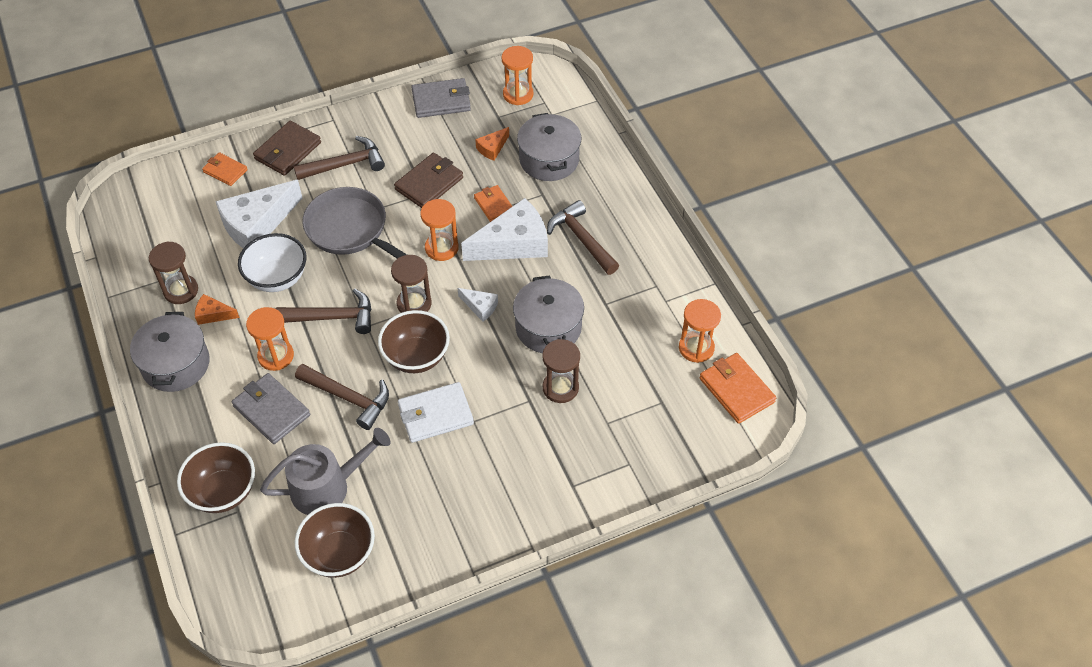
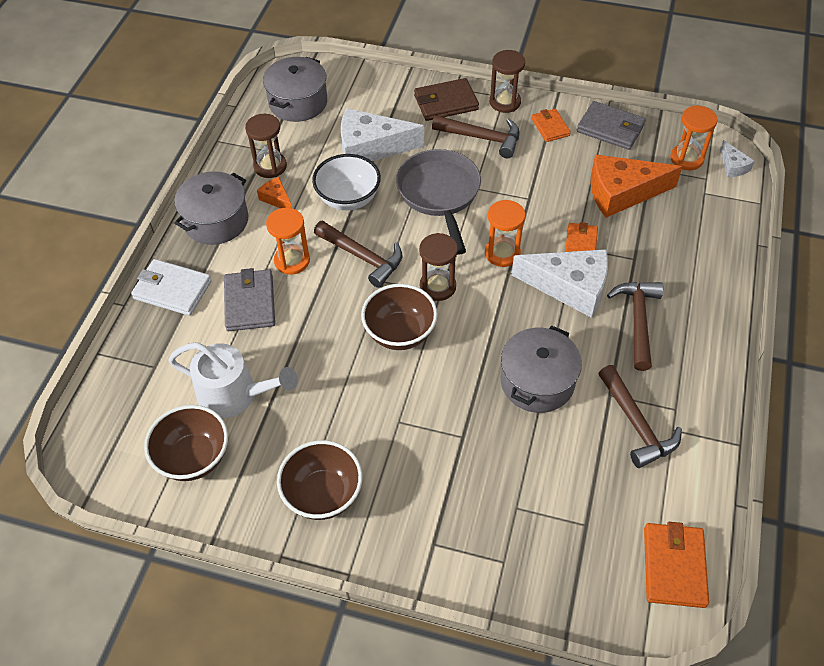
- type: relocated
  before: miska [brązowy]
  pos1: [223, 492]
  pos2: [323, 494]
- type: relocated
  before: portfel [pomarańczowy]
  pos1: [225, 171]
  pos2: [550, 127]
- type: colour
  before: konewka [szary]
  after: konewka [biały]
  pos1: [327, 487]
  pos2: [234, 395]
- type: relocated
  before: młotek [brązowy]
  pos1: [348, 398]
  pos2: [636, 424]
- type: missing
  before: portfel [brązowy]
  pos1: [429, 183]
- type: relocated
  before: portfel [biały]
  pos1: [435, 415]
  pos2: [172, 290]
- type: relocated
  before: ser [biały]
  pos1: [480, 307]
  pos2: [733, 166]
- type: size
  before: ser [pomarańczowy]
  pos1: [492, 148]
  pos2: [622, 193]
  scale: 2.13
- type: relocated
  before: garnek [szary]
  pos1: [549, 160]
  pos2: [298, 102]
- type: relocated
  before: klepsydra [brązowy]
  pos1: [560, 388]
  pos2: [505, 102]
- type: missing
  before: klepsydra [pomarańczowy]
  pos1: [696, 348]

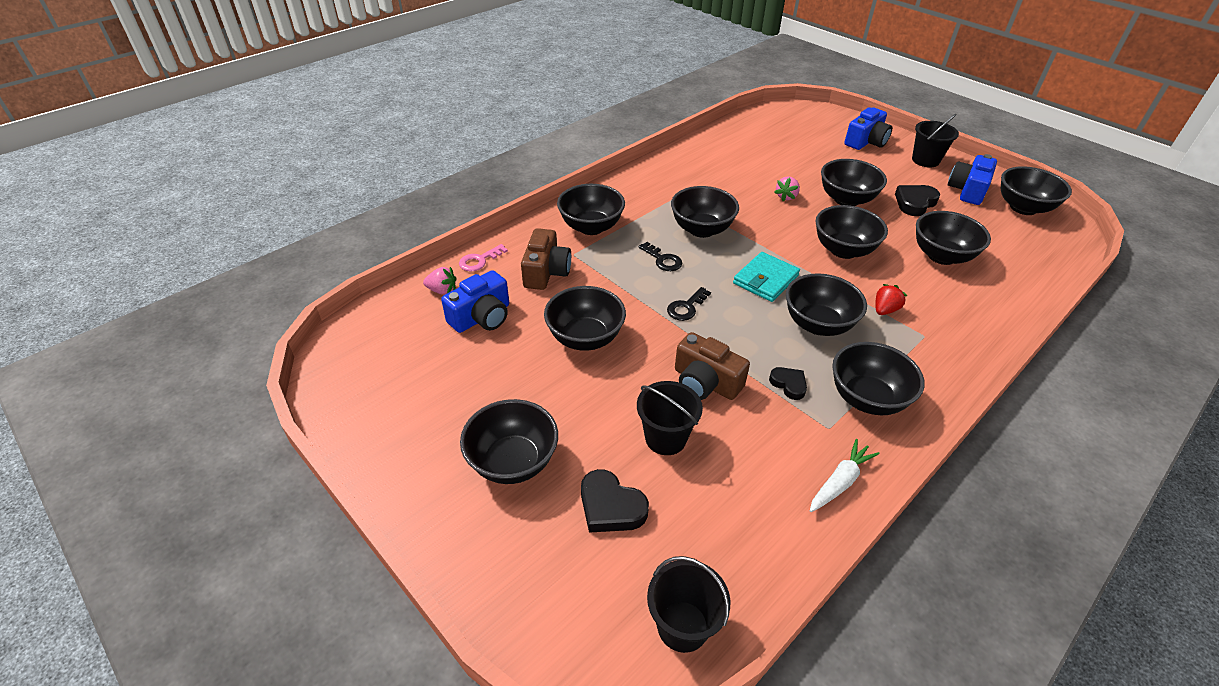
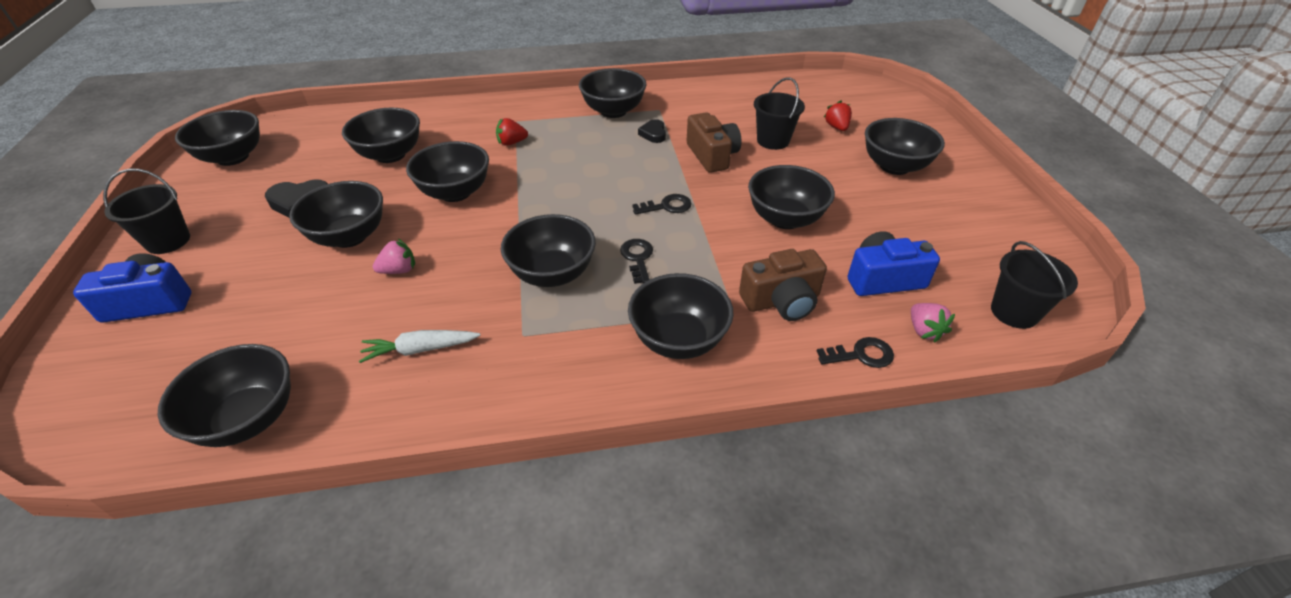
- type: spun
  before: truskawka [różowy]
  pos1: [442, 291]
  pos2: [924, 331]
  turn: -150
- type: colour
  before: klucz [różowy]
  after: klucz [czarny]
  pos1: [479, 260]
  pos2: [861, 355]
- type: spun
  before: aparat fotograficzny [brązowy]
  pos1: [546, 272]
  pos2: [782, 301]
  turn: -150
- type: exchanged
  before: serce [czarny]
  after: truskawka [czerwony]
  pos1: [610, 507]
  pos2: [836, 127]
- type: relocated
  before: wiadro [czarny]
  pos1: [682, 626]
  pos2: [1014, 312]
- type: missing
  before: portfel [turkusowy]
  pos1: [765, 279]
- type: relocated
  before: miska [czarny]
  pos1: [818, 324]
  pos2: [249, 419]
- type: relocated
  before: marchewka [biały]
  pos1: [840, 482]
  pos2: [420, 349]
- type: missing
  before: aparat fotograficzny [niebieski]
  pos1: [967, 190]

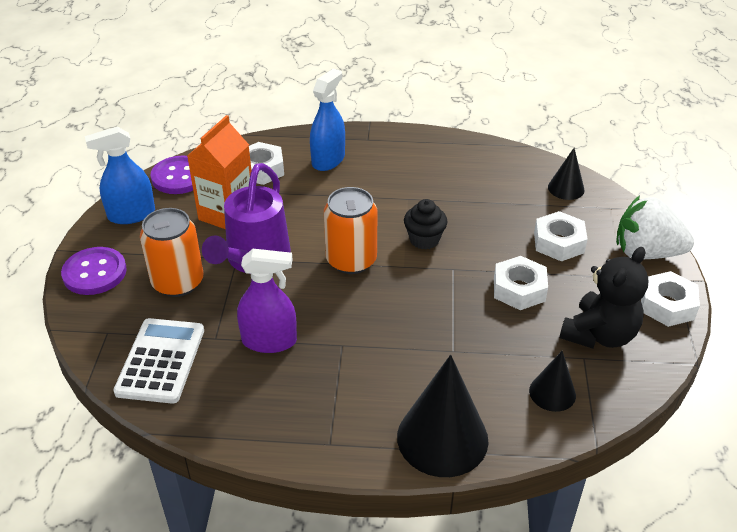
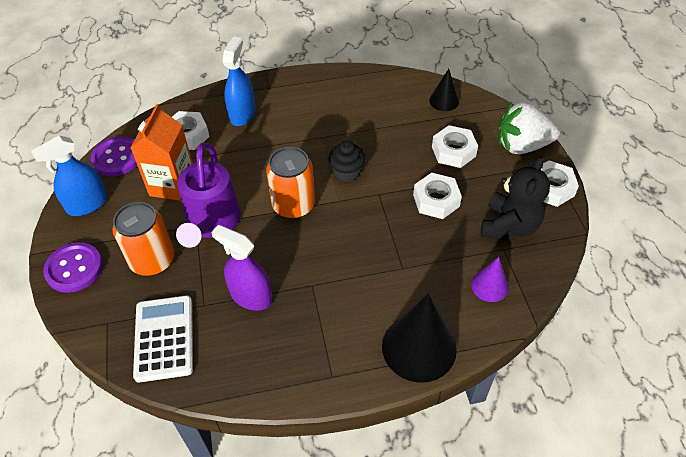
- type: spun
  before: spryskiwacz [fioletowy]
  pos1: [269, 341]
  pos2: [250, 296]
  turn: -135
- type: colour
  before: stożek [czarny]
  after: stożek [fioletowy]
  pos1: [552, 393]
  pos2: [489, 286]

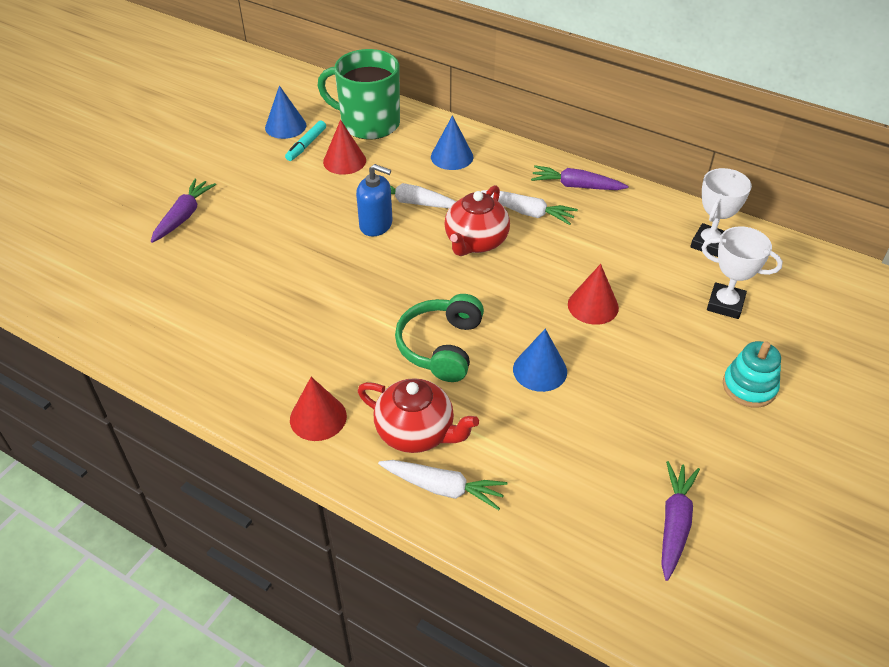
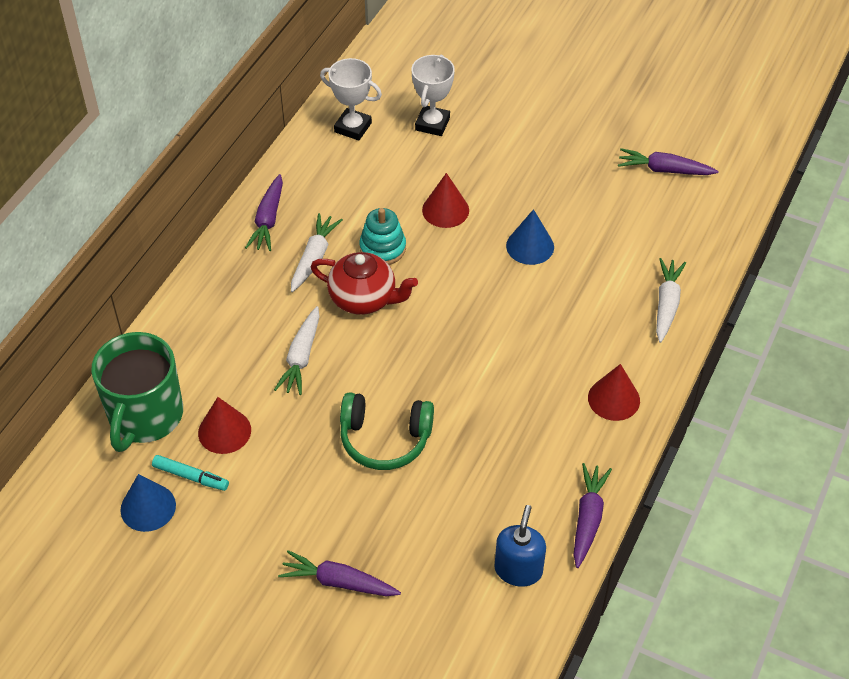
- type: relocated
  before: dozownik mydła [niebieski]
  pos1: [376, 225]
  pos2: [518, 569]
- type: missing
  before: imbryk [czerwony]
  pos1: [416, 432]
- type: relocated
  before: słuchawki [zielony]
  pos1: [441, 346]
  pos2: [385, 439]
- type: missing
  before: stożek [niebieski]
  pos1: [452, 156]
- type: relocated
  before: zabawka nakładanka [turkusowy]
  pos1: [749, 387]
  pos2: [382, 248]
- type: appeared
  after: marchewka [fioletowy]
  pos2: [588, 518]

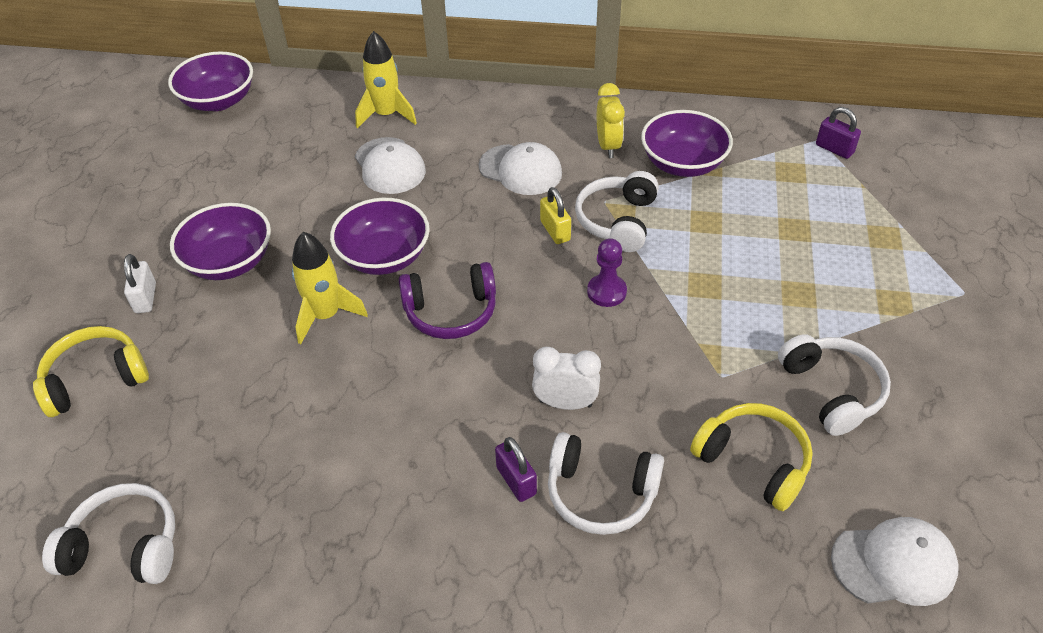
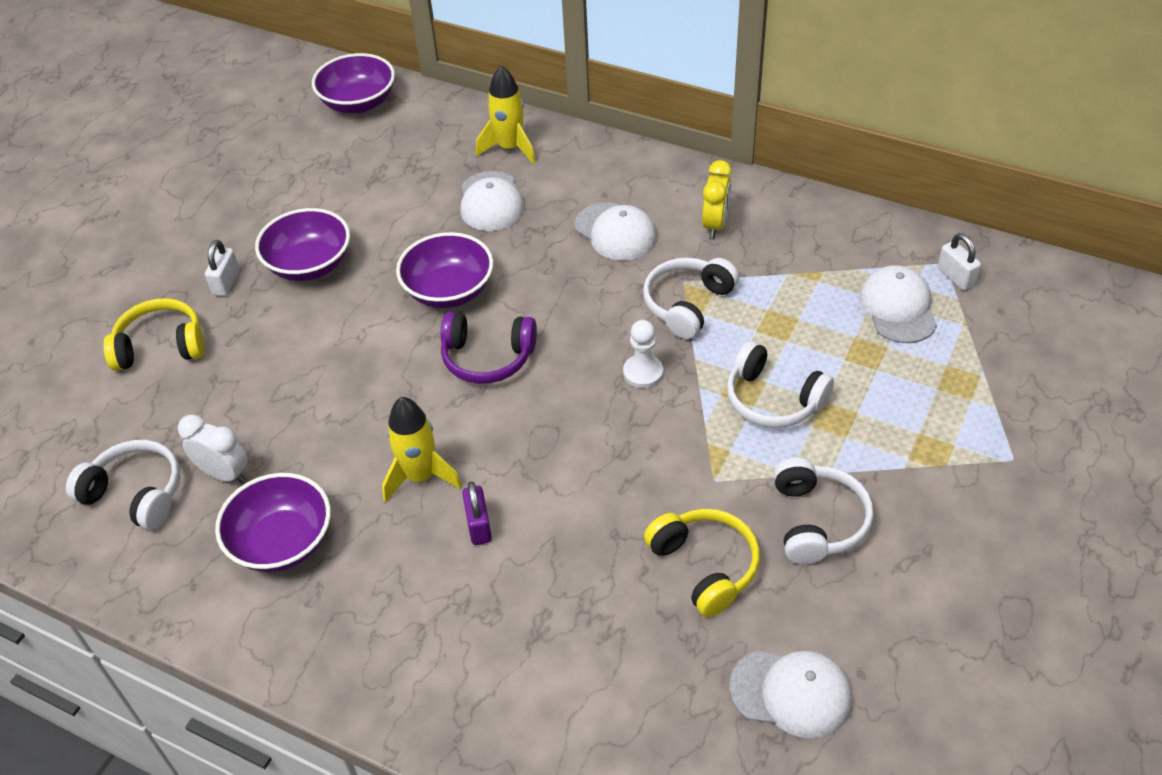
- type: relocated
  before: rakieta [żółty]
  pos1: [326, 315]
  pos2: [420, 476]
- type: relocated
  before: budzik [biały]
  pos1: [565, 403]
  pos2: [224, 474]
- type: missing
  before: kłódka [żółty]
  pos1: [555, 231]
- type: relocated
  before: słuchawki [biały]
  pos1: [600, 493]
  pos2: [773, 400]
- type: colour
  before: pionek [fioletowy]
  after: pionek [biały]
  pos1: [606, 292]
  pos2: [643, 373]
- type: relocated
  before: miska [fioletowy]
  pos1: [683, 164]
  pos2: [282, 542]
- type: colour
  before: kłódka [fioletowy]
  after: kłódka [biały]
  pos1: [834, 149]
  pos2: [956, 277]
- type: appeared
  after: czapka [biały]
  pos2: [898, 308]

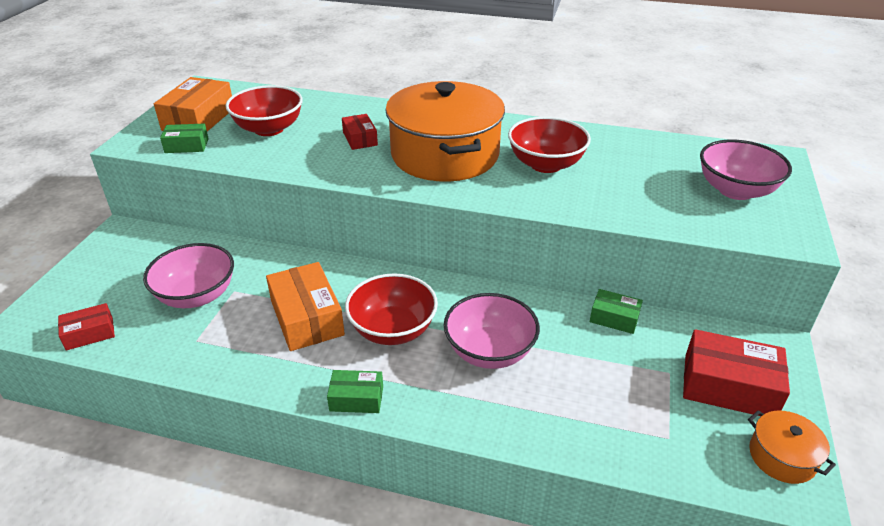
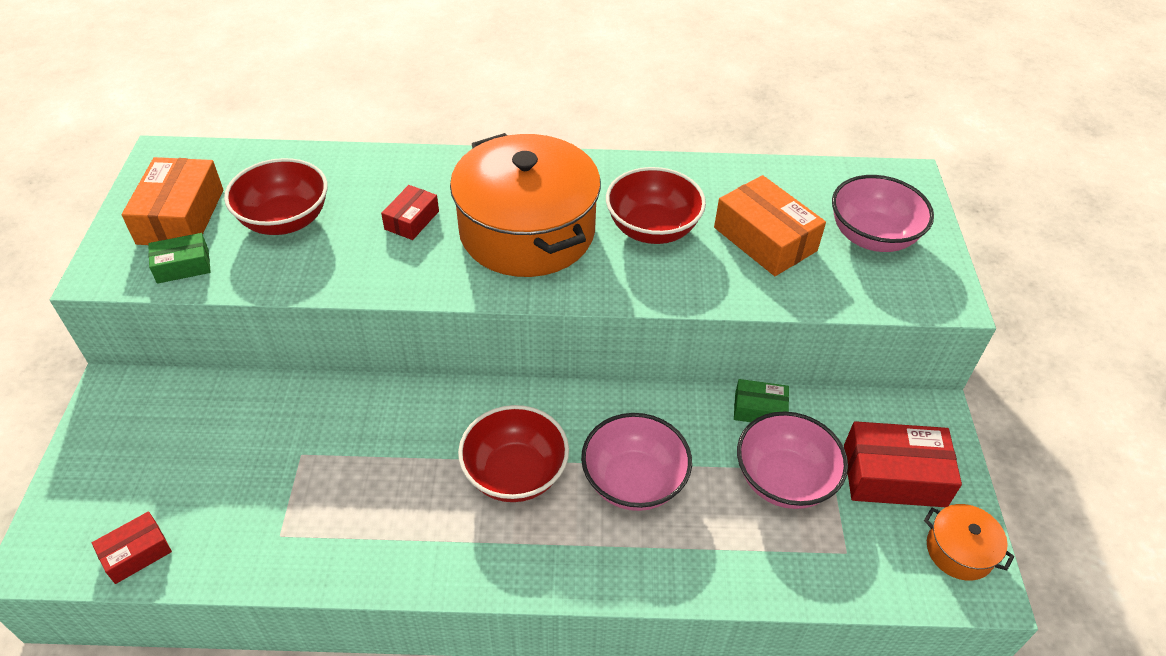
- type: relocated
  before: miska [różowy]
  pos1: [197, 296]
  pos2: [784, 480]
- type: relocated
  before: pudełko [pomarańczowy]
  pos1: [307, 318]
  pos2: [765, 239]
- type: missing
  before: pudełko [zielony]
  pos1: [356, 398]
- type: spun
  before: pudełko [czerwony]
  pos1: [360, 139]
  pos2: [412, 220]
  turn: 60

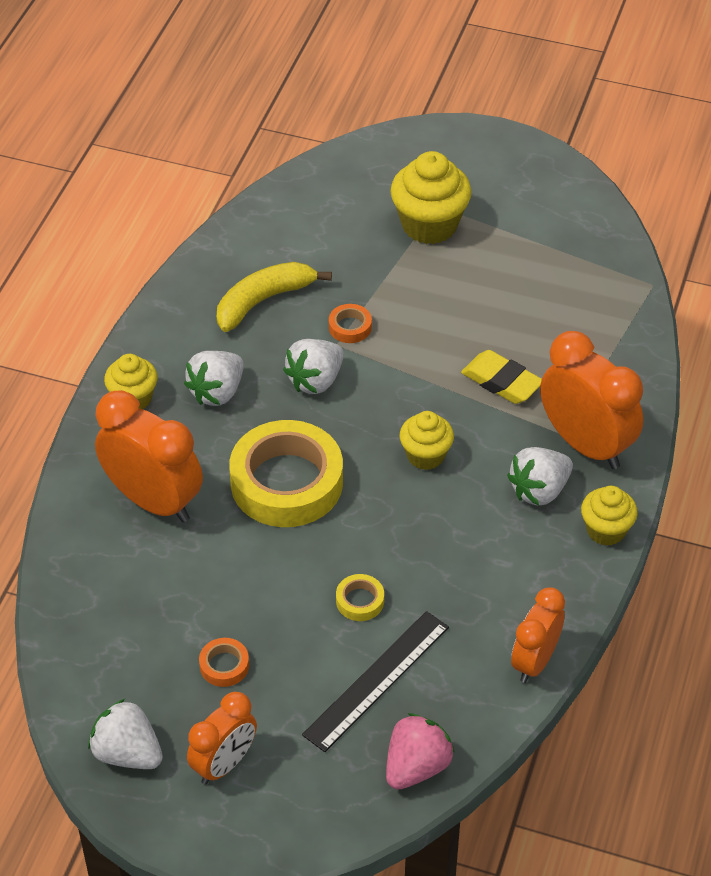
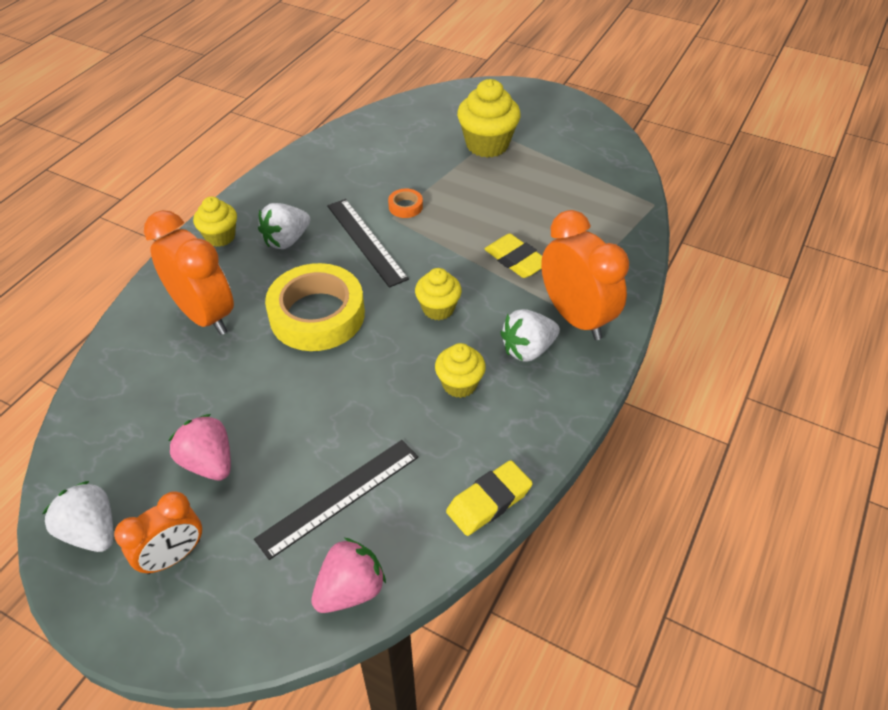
- type: exchanged
  before: taśma klejąca [pomarańczowy]
  after: truskawka [różowy]
  pos1: [224, 665]
  pos2: [209, 462]
- type: missing
  before: banan [żółty]
  pos1: [263, 301]
- type: exchanged
  before: truskawka [biały]
  after: linijka [czarny]
  pos1: [315, 380]
  pos2: [366, 241]
- type: missing
  before: taśma klejąca [żółty]
  pos1: [360, 601]
- type: exchanged
  before: budzik [pomarańczowy]
  after: gumka do mazania [żółty]
  pos1: [534, 661]
  pos2: [489, 501]
- type: relocated
  before: muffinka [żółty]
  pos1: [606, 530]
  pos2: [459, 384]

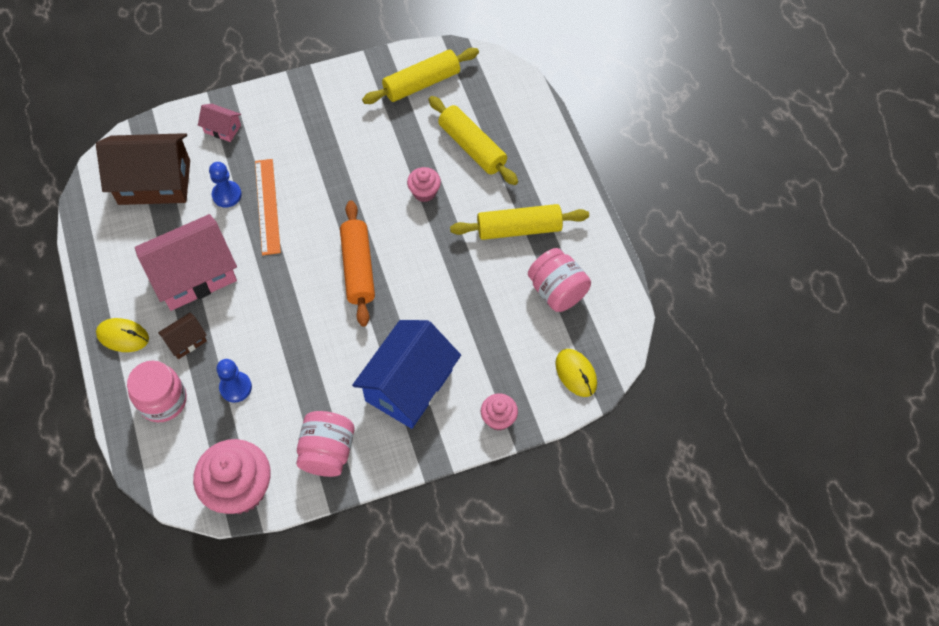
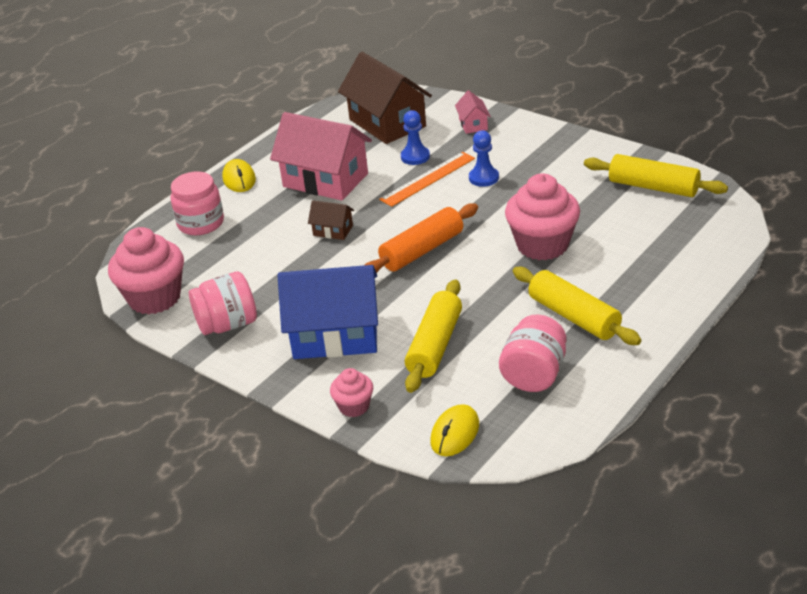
- type: relocated
  before: domek [brązowy]
  pos1: [186, 341]
  pos2: [333, 230]
- type: relocated
  before: pionek [niebieski]
  pos1: [235, 387]
  pos2: [483, 178]
- type: size
  before: muffinka [różowy]
  pos1: [424, 192]
  pos2: [542, 245]
  scale: 1.96
- type: relocated
  before: wałek do ciasta [żółty]
  pos1: [472, 147]
  pos2: [434, 345]

